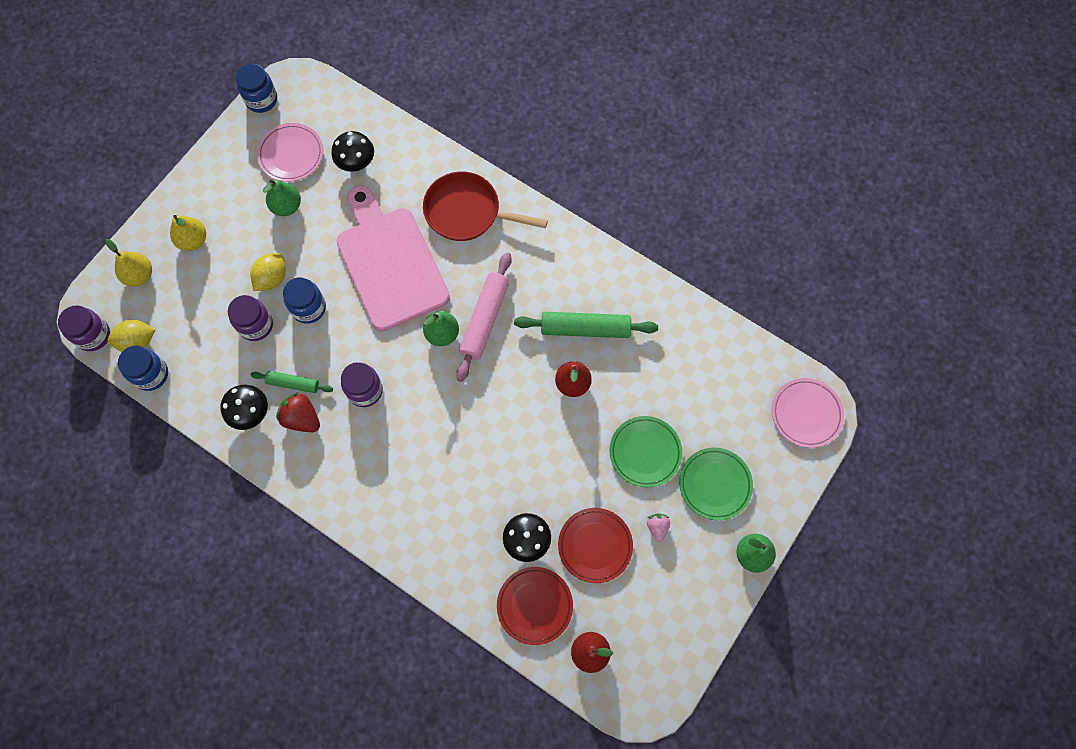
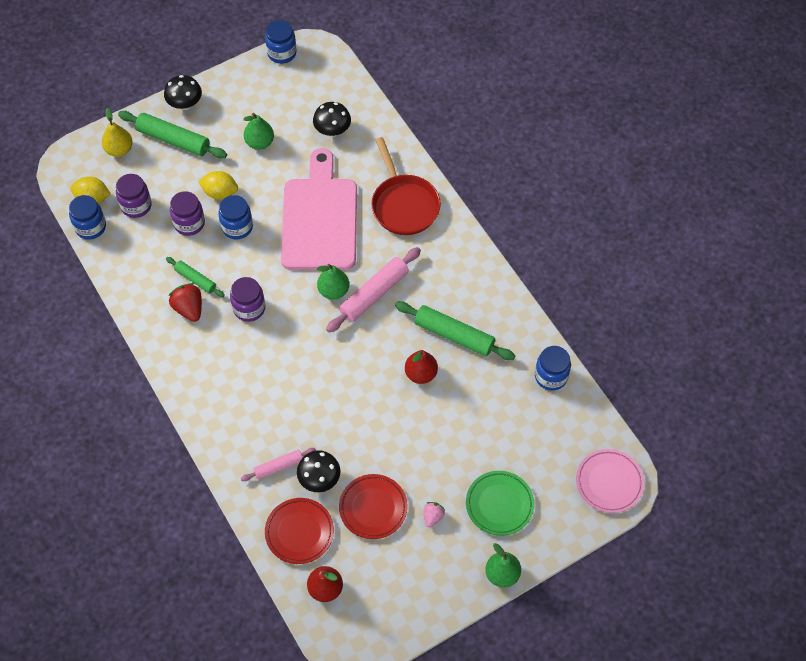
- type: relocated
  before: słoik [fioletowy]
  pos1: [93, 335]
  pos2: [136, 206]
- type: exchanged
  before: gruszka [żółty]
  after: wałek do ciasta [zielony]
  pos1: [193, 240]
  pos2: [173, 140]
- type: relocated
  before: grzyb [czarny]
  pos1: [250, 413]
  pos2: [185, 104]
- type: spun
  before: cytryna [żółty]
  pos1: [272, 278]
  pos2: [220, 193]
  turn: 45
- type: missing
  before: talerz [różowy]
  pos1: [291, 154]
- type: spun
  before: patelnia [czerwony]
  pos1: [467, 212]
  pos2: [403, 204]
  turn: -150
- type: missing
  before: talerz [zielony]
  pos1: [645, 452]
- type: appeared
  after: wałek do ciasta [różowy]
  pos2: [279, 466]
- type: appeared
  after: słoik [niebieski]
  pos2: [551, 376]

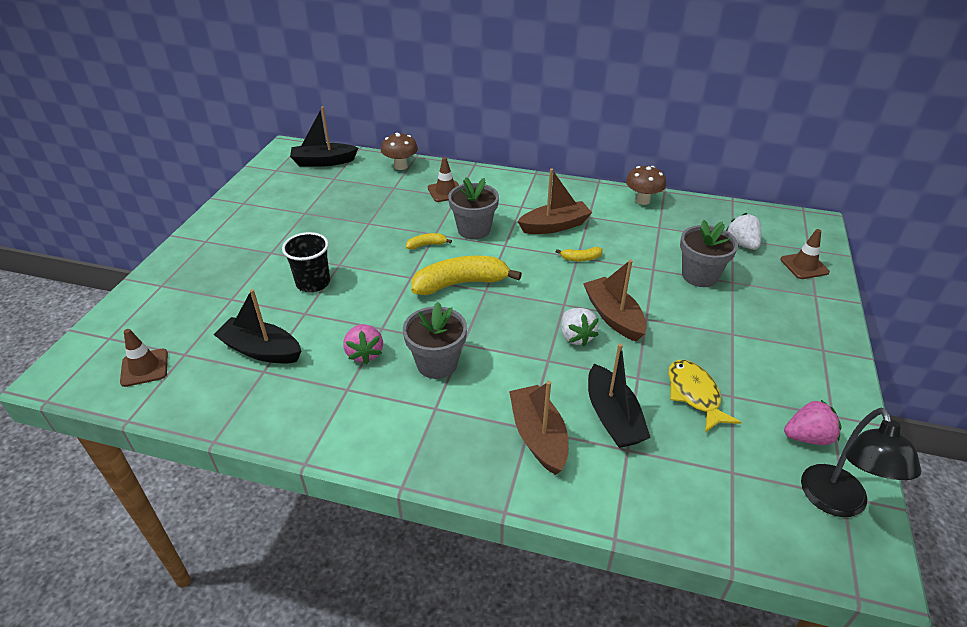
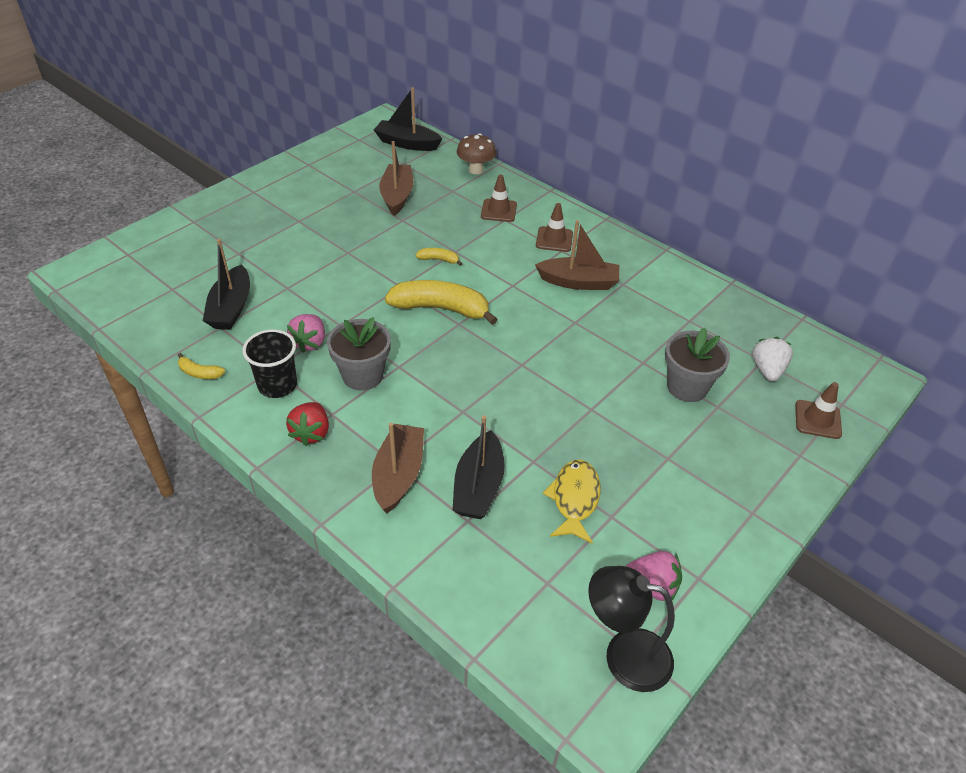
- type: relocated
  before: pachołek [brązowy]
  pos1: [144, 368]
  pos2: [554, 239]
- type: spun
  before: łódka [czarny]
  pos1: [261, 350]
  pos2: [231, 308]
  turn: -135
- type: relocated
  before: szklanka [czarny]
  pos1: [313, 283]
  pos2: [277, 385]
- type: missing
  before: doniczka [szary]
  pos1: [474, 230]
- type: relocated
  before: banan [żółty]
  pos1: [581, 258]
  pos2: [199, 373]
- type: missing
  before: truskawka [biały]
  pos1: [576, 337]
- type: relocated
  before: łódka [brązowy]
  pos1: [613, 316]
  pos2: [397, 196]
- type: missing
  before: grzyb [brązowy]
  pos1: [642, 200]
- type: spun
  before: lampka [czarny]
  pos1: [837, 503]
  pos2: [624, 655]
  turn: 75
- type: appeared
  after: truskawka [czerwony]
  pos2: [311, 433]

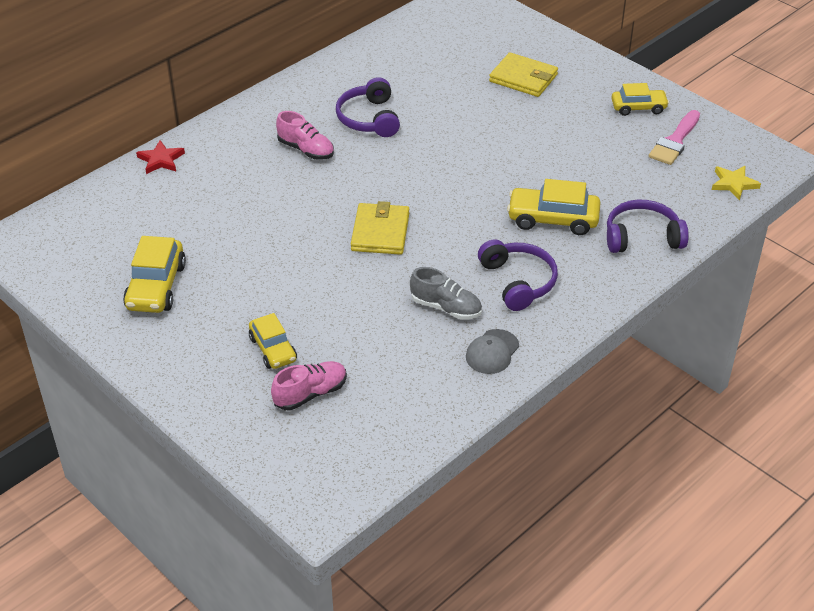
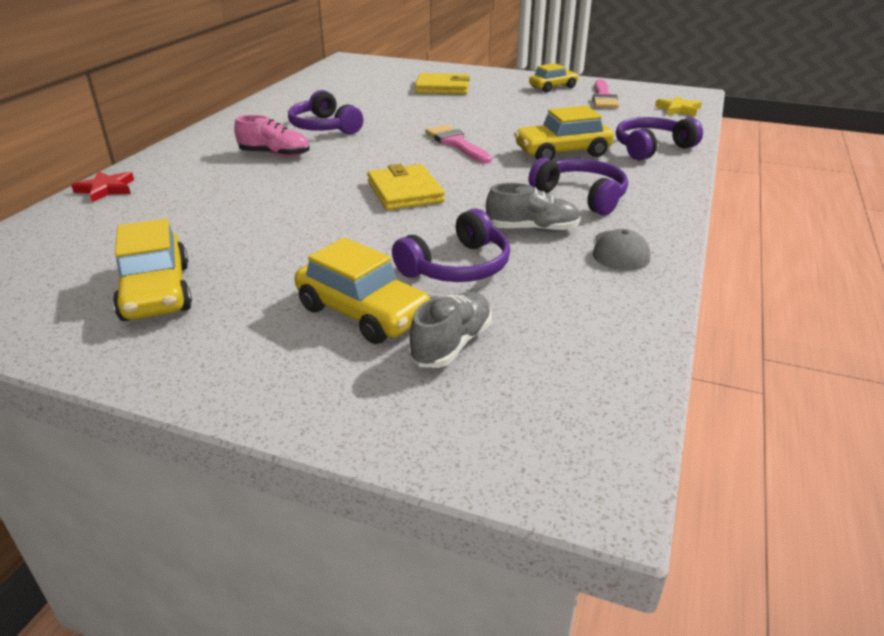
- type: size
  before: samochód [żółty]
  pos1: [273, 349]
  pos2: [363, 313]
  scale: 1.51
- type: colour
  before: but [różowy]
  after: but [szary]
  pos1: [310, 394]
  pos2: [451, 344]
- type: appeared
  after: słuchawki [fioletowy]
  pos2: [457, 267]
- type: appeared
  after: pędzel [różowy]
  pos2: [456, 143]

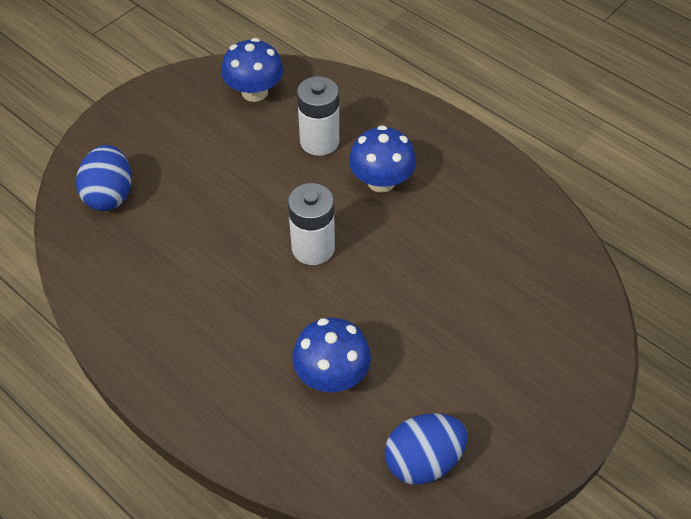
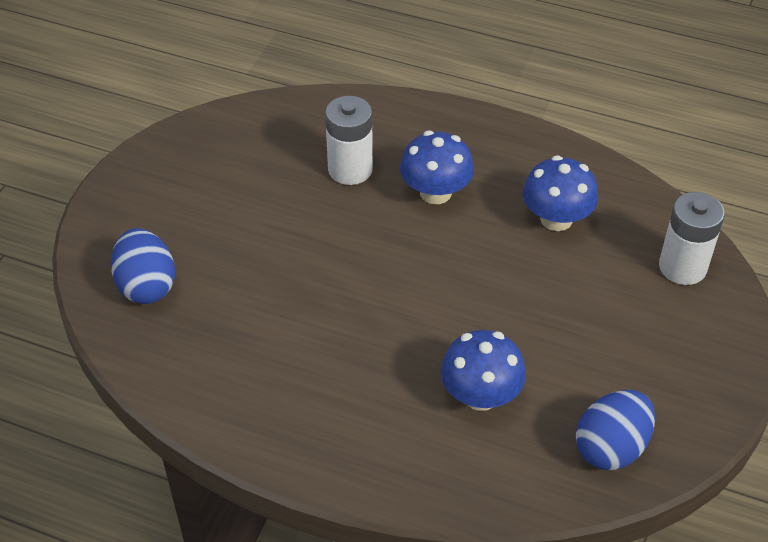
- type: relocated
  before: grzyb [niebieski]
  pos1: [254, 92]
  pos2: [556, 219]
- type: relocated
  before: bateria [biały]
  pos1: [313, 248]
  pos2: [682, 267]

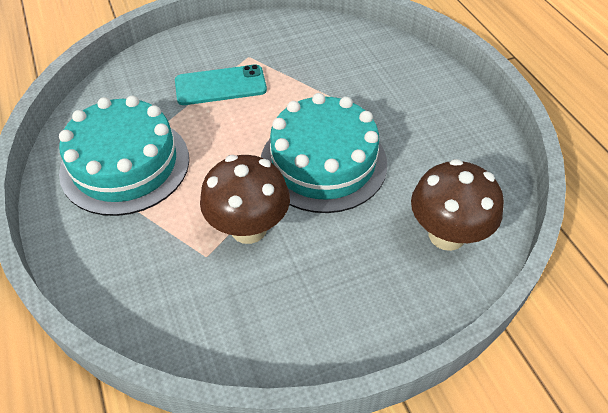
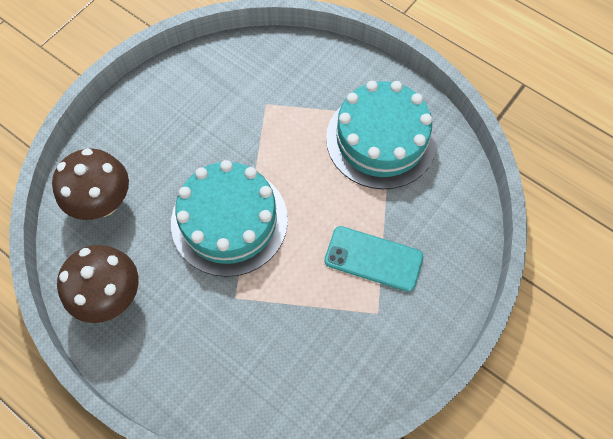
- type: spun
  before: telefon [turkusowy]
  pos1: [220, 86]
  pos2: [373, 258]
  turn: 60
- type: relocated
  before: grzyb [brązowy]
  pos1: [248, 228]
  pos2: [111, 296]

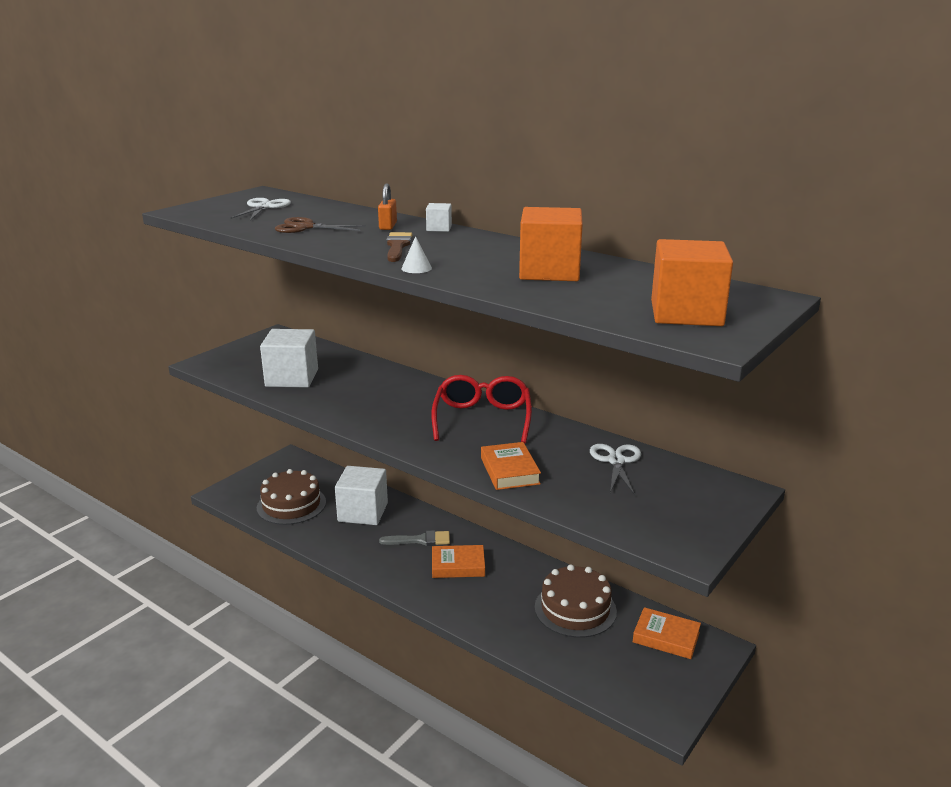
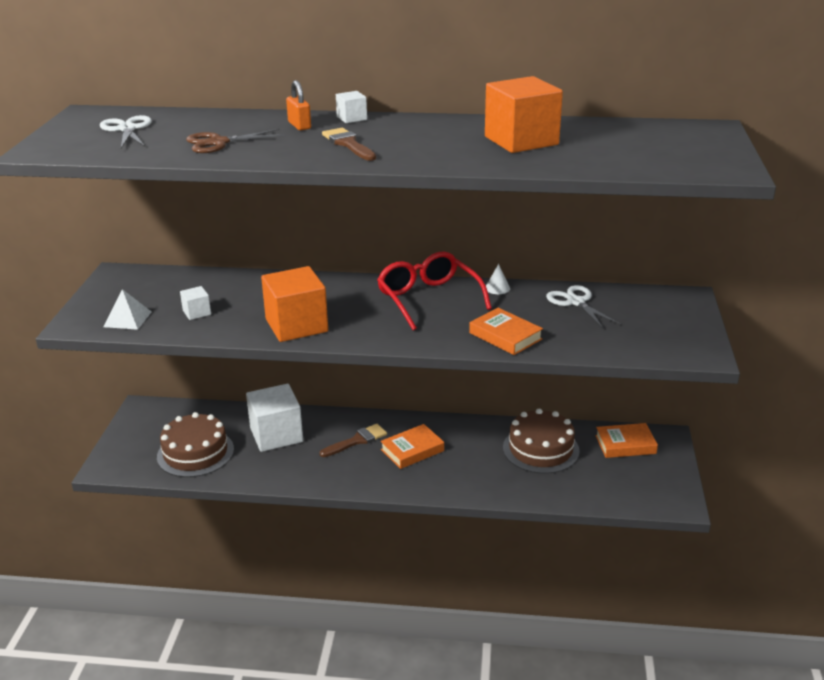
- type: size
  before: sześcian [biały]
  pos1: [292, 378]
  pos2: [197, 312]
  scale: 0.46
- type: colour
  before: pędzel [szary]
  after: pędzel [brązowy]
  pos1: [420, 540]
  pos2: [356, 441]
- type: relocated
  before: stożek [biały]
  pos1: [416, 268]
  pos2: [497, 288]
- type: relocated
  before: sześcian [pomarańczowy]
  pos1: [686, 313]
  pos2: [296, 325]
- type: appeared
  after: piramida [biały]
  pos2: [127, 319]

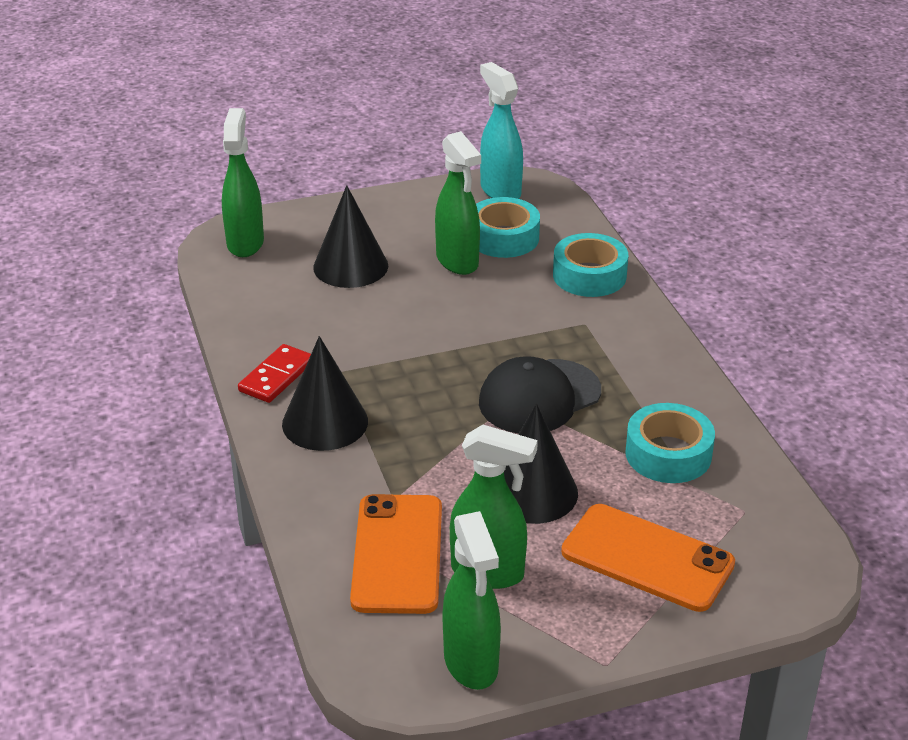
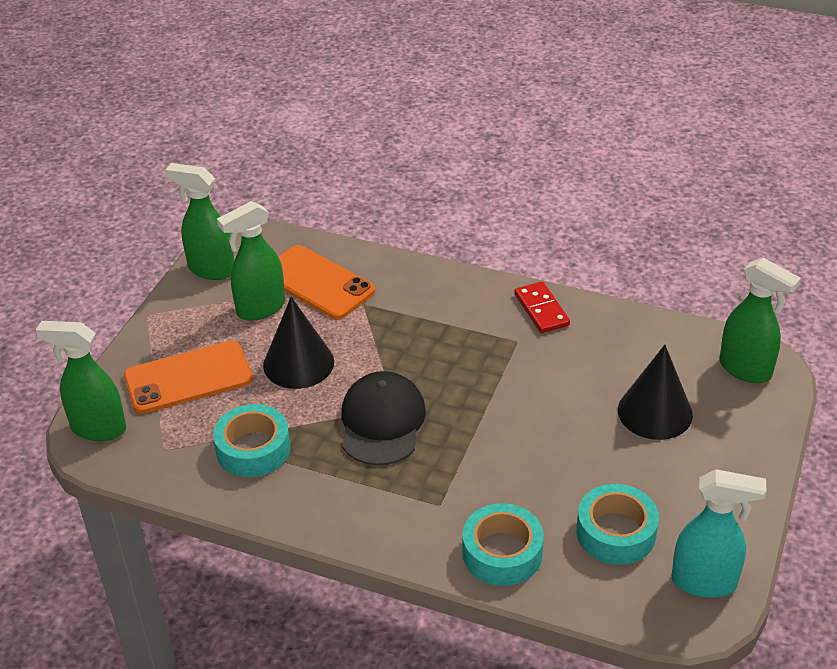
- type: missing
  before: stożek [czarny]
  pos1: [325, 422]
- type: relocated
  before: spryskiwacz [zielony]
  pos1: [457, 262]
  pos2: [98, 428]

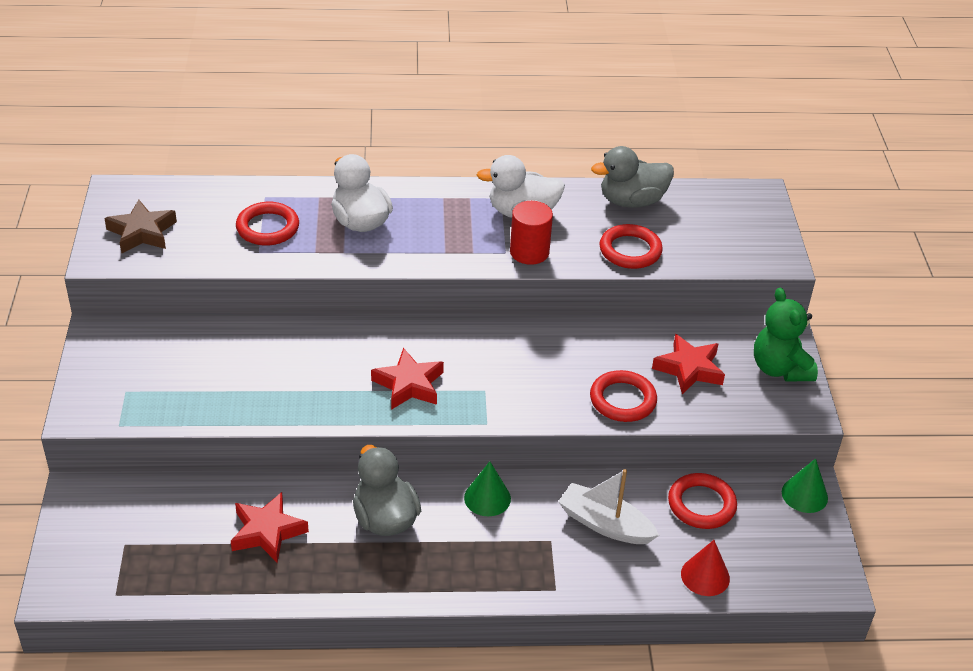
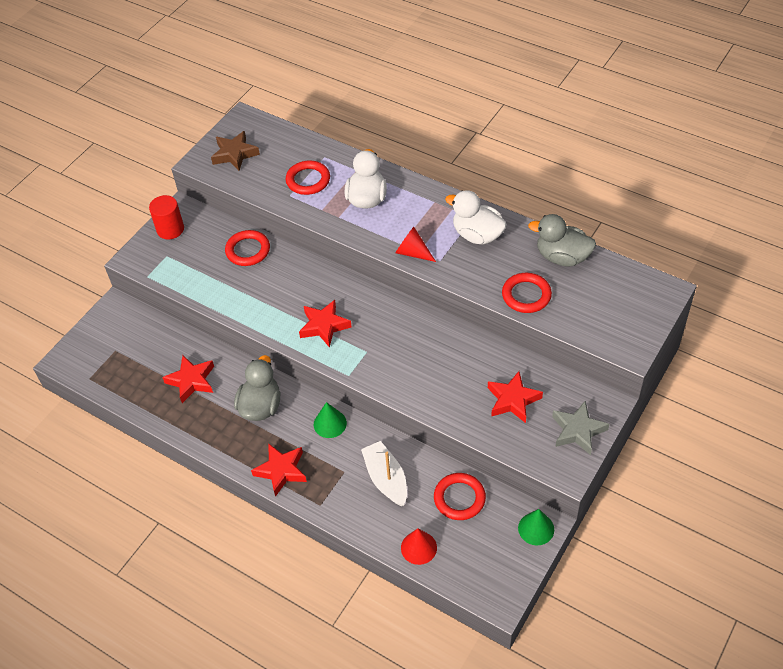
- type: relocated
  before: walec [czerwony]
  pos1: [529, 252]
  pos2: [170, 229]
- type: relocated
  before: pierścień [czerwony]
  pos1: [622, 400]
  pos2: [248, 250]
- type: exchanged
  before: miś [zielony]
  after: gwiazda [szary]
  pos1: [779, 369]
  pos2: [578, 431]
- type: appeared
  after: gwiazda [czerwony]
  pos2: [281, 471]
- type: appeared
  after: stożek [czerwony]
  pos2: [412, 252]

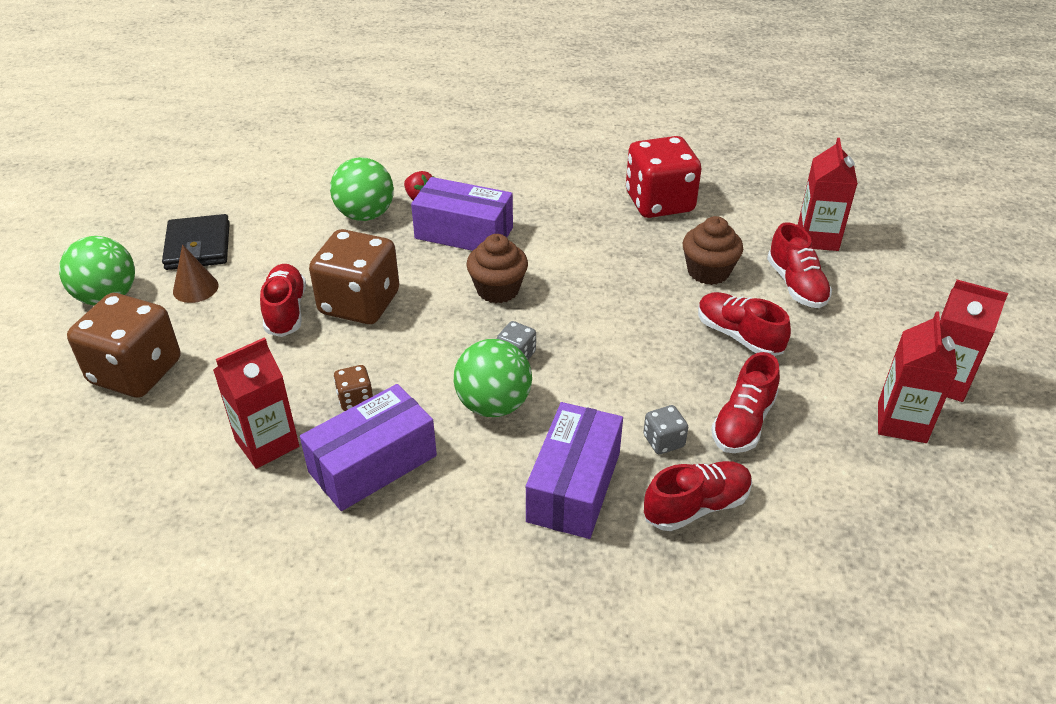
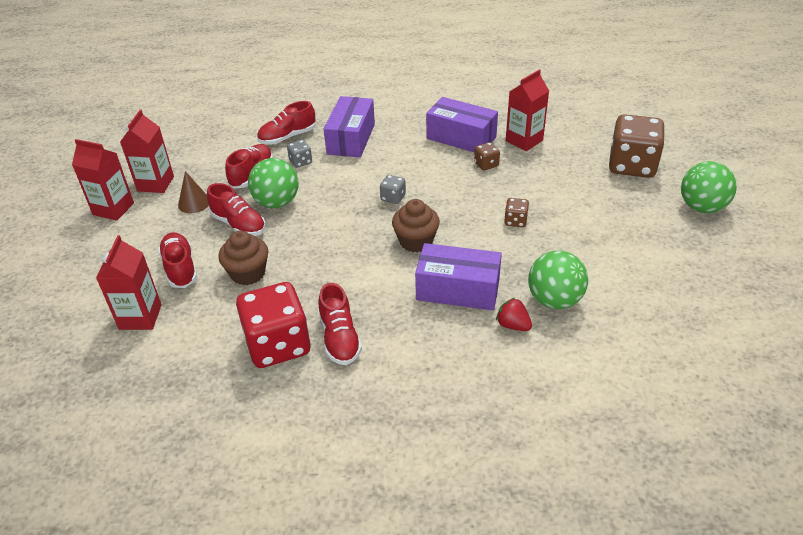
- type: missing
  before: portfel [czarny]
  pos1: [198, 246]
- type: relocated
  before: stożek [brązowy]
  pos1: [195, 288]
  pos2: [194, 203]
- type: relocated
  before: but [czerwony]
  pos1: [286, 311]
  pos2: [340, 338]
- type: spun
  before: pudełko [fioletowy]
  pos1: [373, 464]
  pos2: [461, 138]
  turn: 75
- type: size
  before: kostka do gry [brązowy]
  pos1: [359, 303]
  pos2: [515, 221]
  scale: 0.44
- type: relocated
  before: piłka [zielony]
  pos1: [493, 405]
  pos2: [277, 202]

